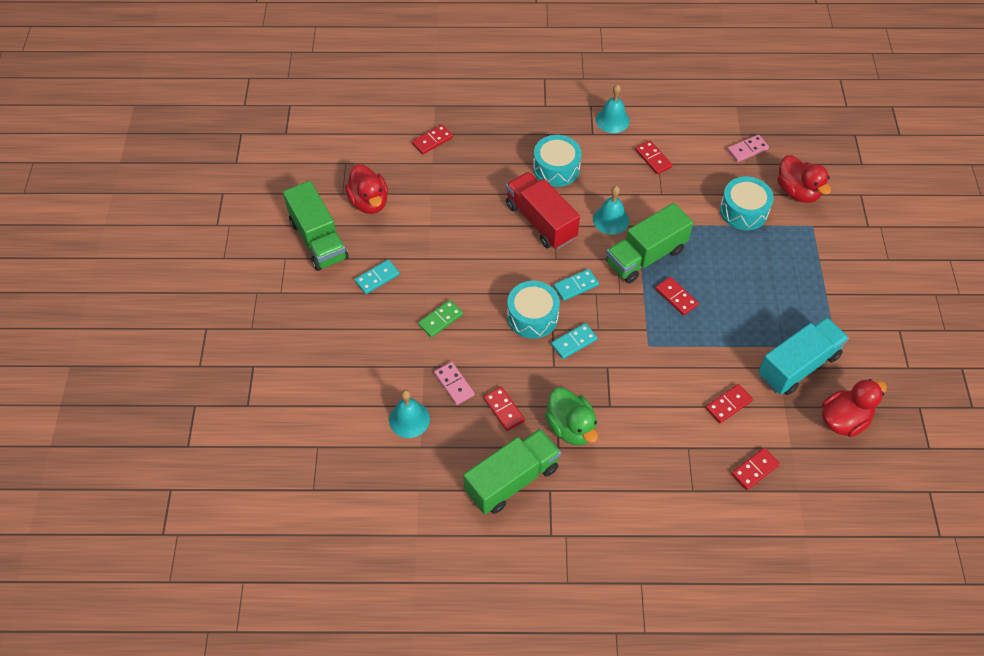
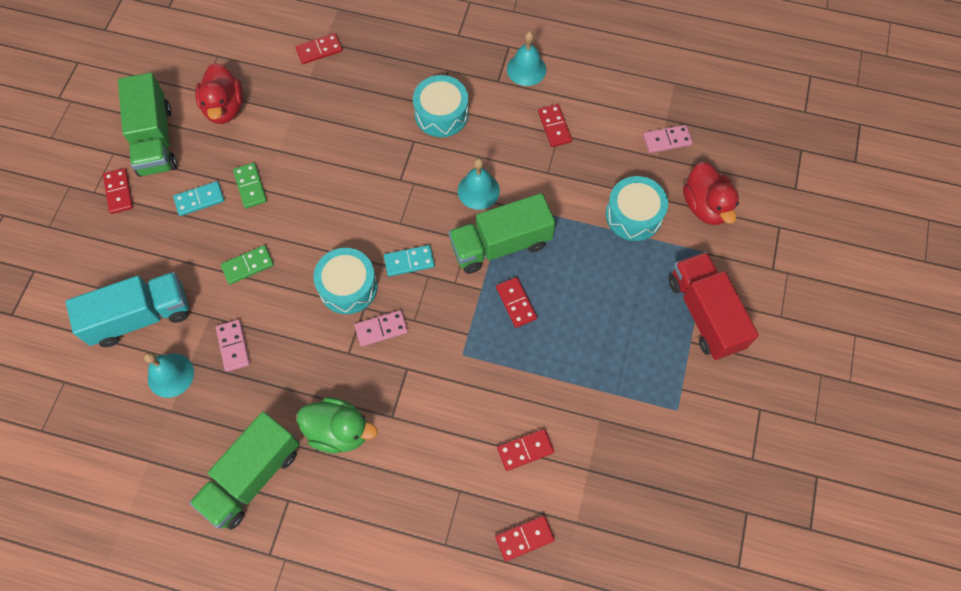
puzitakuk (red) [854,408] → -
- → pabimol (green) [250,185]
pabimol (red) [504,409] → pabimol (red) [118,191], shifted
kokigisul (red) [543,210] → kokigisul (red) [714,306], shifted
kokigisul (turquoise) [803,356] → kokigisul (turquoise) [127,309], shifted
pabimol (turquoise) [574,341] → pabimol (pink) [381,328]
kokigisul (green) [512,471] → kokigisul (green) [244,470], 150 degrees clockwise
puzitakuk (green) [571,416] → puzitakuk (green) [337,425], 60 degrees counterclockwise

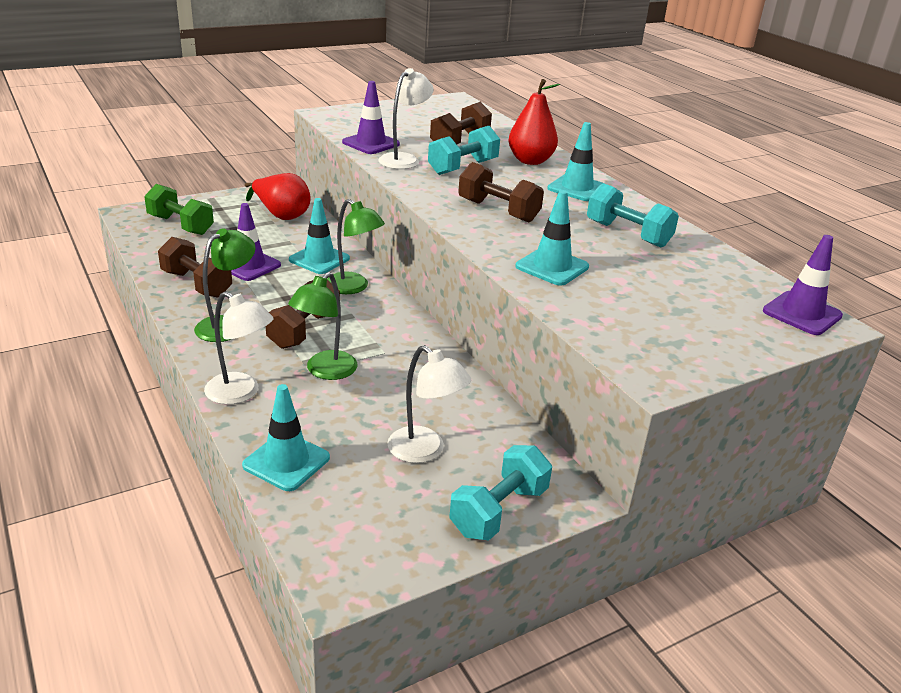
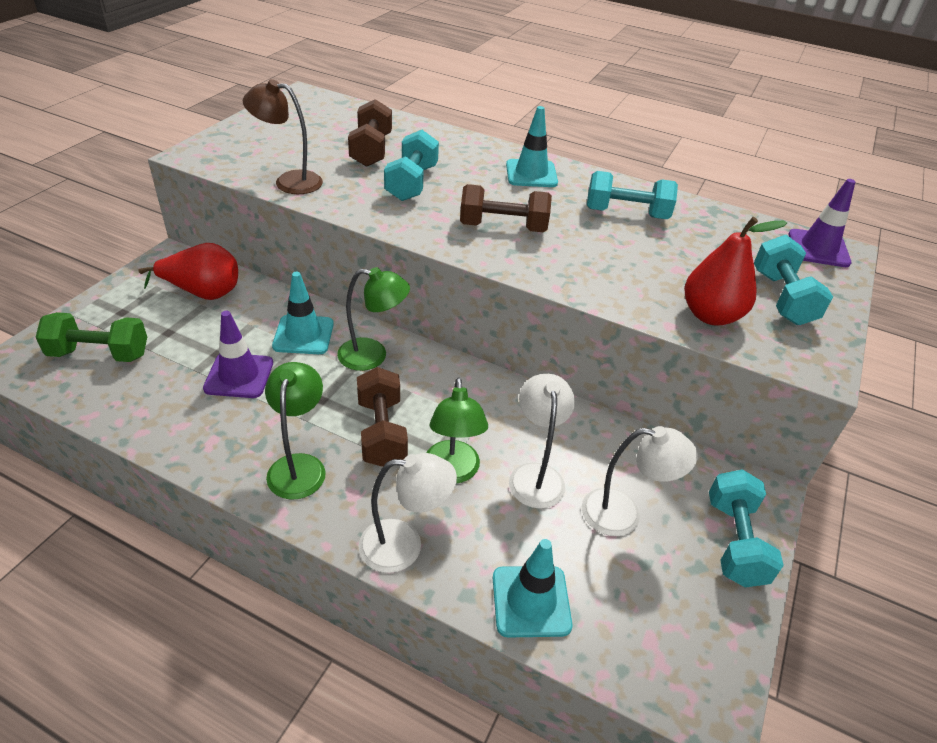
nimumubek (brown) [195,267] → -
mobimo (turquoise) [552,238] → -
- → nimumubek (turquoise) [793,280]
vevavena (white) [406,118] → vevavena (white) [542,441], shifted
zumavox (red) [534,122] → zumavox (red) [735,271], shifted
mobimo (purple) [371,117] → vevavena (brown) [283,136]

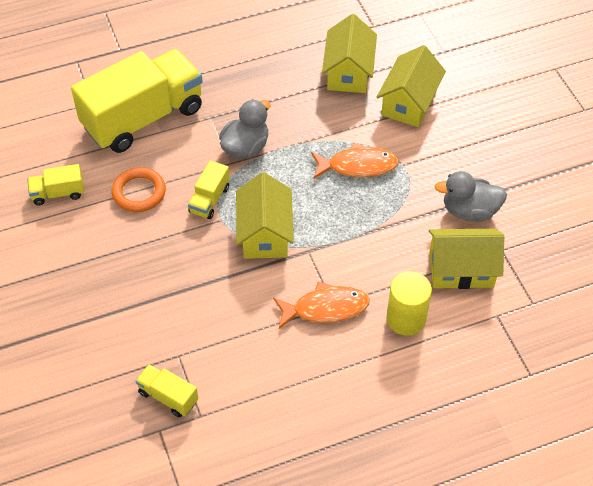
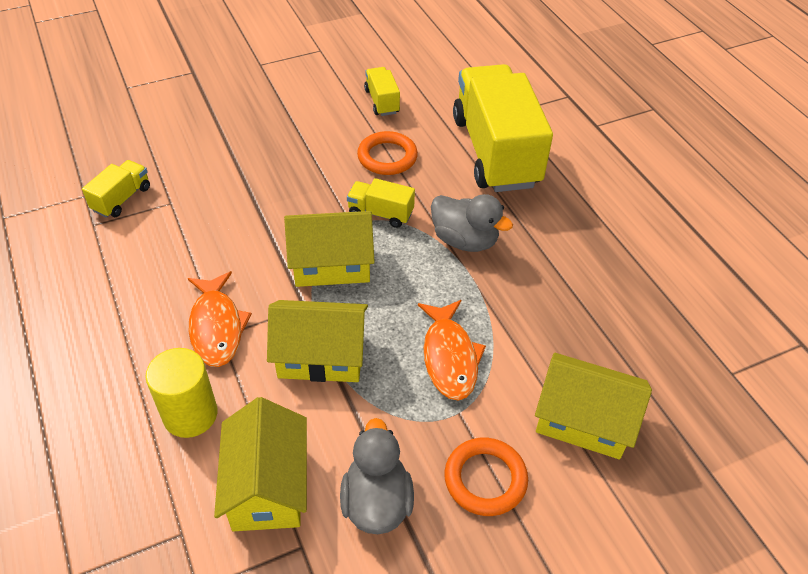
- → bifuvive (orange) [486,477]
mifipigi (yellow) [349,53] → mifipigi (yellow) [317,341], shifted
kokigisul (yellow) [137,101] → kokigisul (yellow) [503,128], 150 degrees counterclockwise

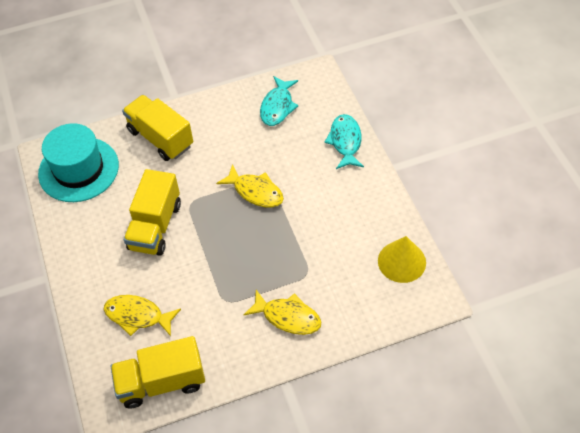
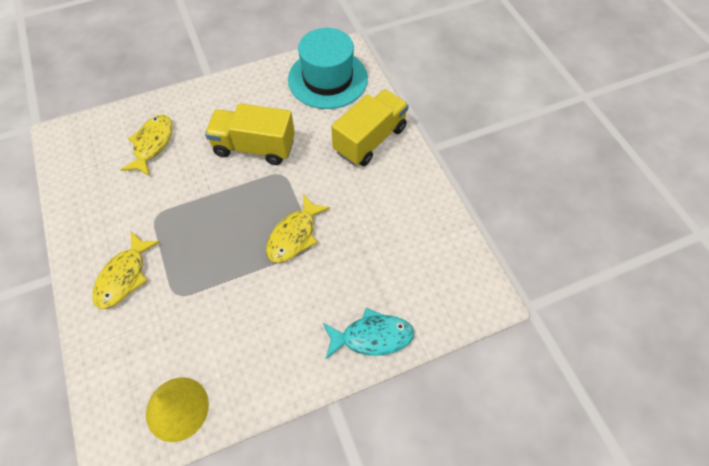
kokigisul (yellow) [157,372] → -
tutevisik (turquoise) [279,101] → -

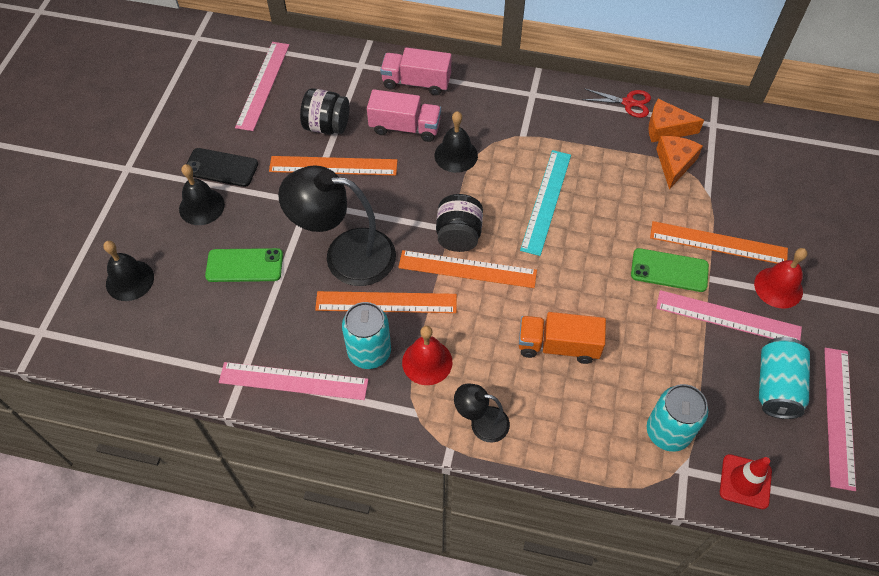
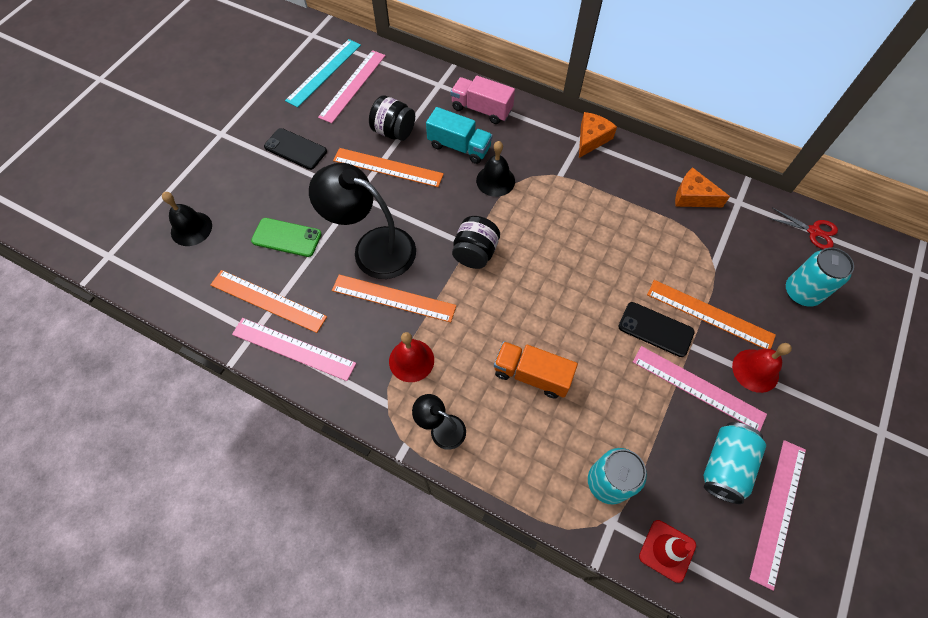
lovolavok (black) [202,194] → -
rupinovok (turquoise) [366,335] → rupinovok (turquoise) [820,277], shifted
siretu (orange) [467,269] → siretu (orange) [268,301], shifted
siretu (turquoise) [545,203] → siretu (turquoise) [323,73], shifted
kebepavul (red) [616,103] → kebepavul (red) [803,228], shifted
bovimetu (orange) [679,163] → bovimetu (orange) [598,135], shifted
kokigisul (pink) [404,115] → kokigisul (turquoise) [459,135]
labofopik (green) [670,270] → labofopik (black) [656,329]

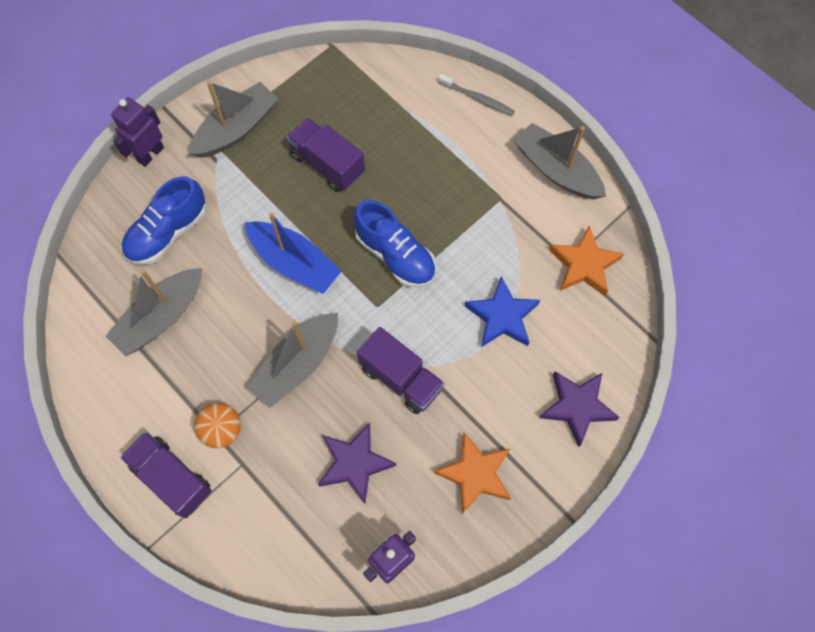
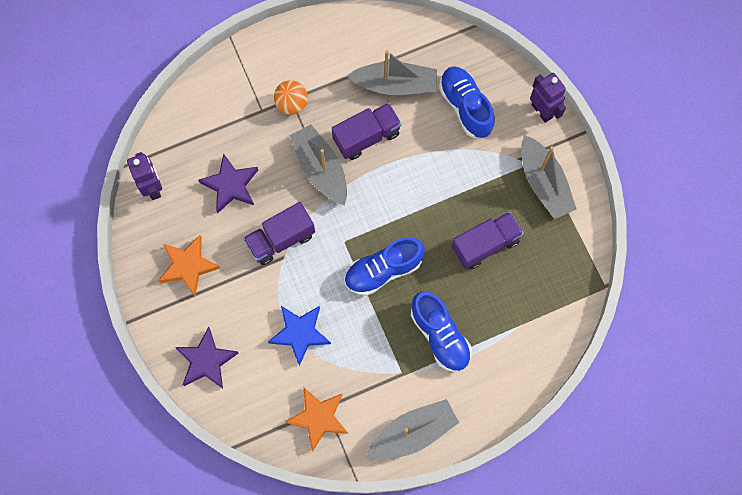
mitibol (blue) [293,253] → -
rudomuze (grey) [476,95] → -
- → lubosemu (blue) [441,331]
kokigisul (purple) [166,474] → kokigisul (purple) [367,131], shifted
mitibol (grey) [153,312] → mitibol (grey) [392,72], 120 degrees clockwise

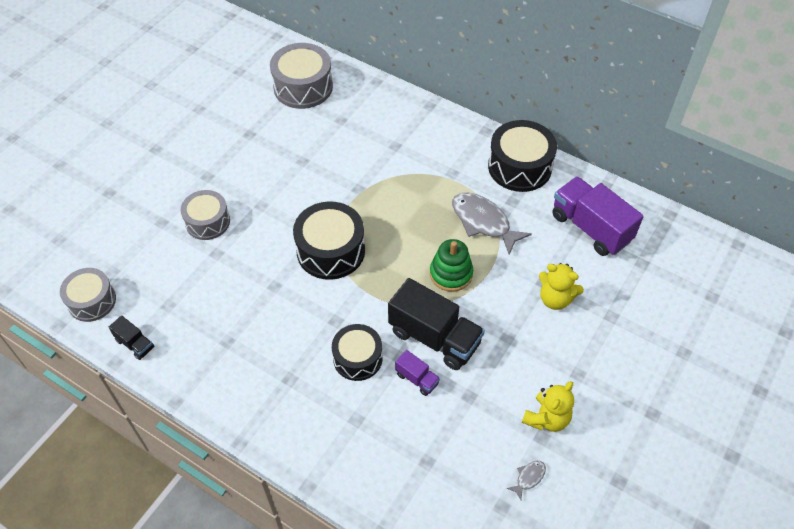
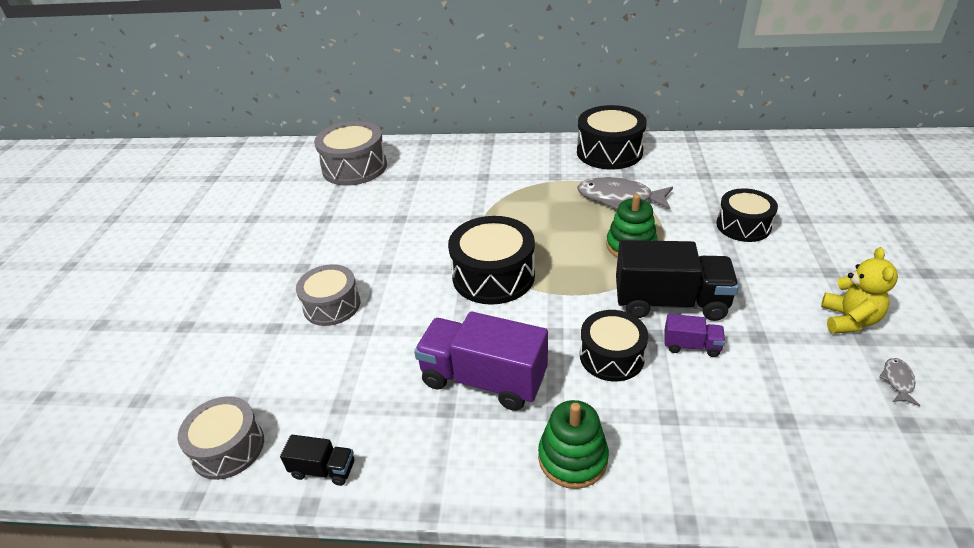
- → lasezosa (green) [573,444]
kokigisul (purple) [598,216] → kokigisul (purple) [481,361], shifted
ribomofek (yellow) [561,286] → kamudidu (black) [747,215]

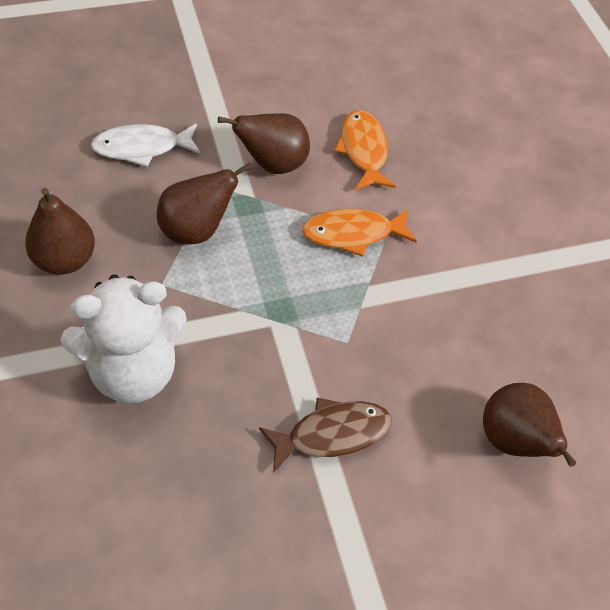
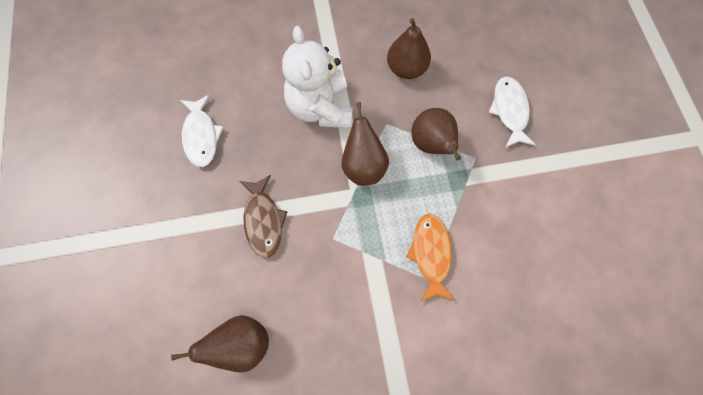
tutevisik (orange) [365,150] → -
- → tutevisik (white) [202,131]
zumavox (brown) [264,143] → zumavox (brown) [365,144], shifted

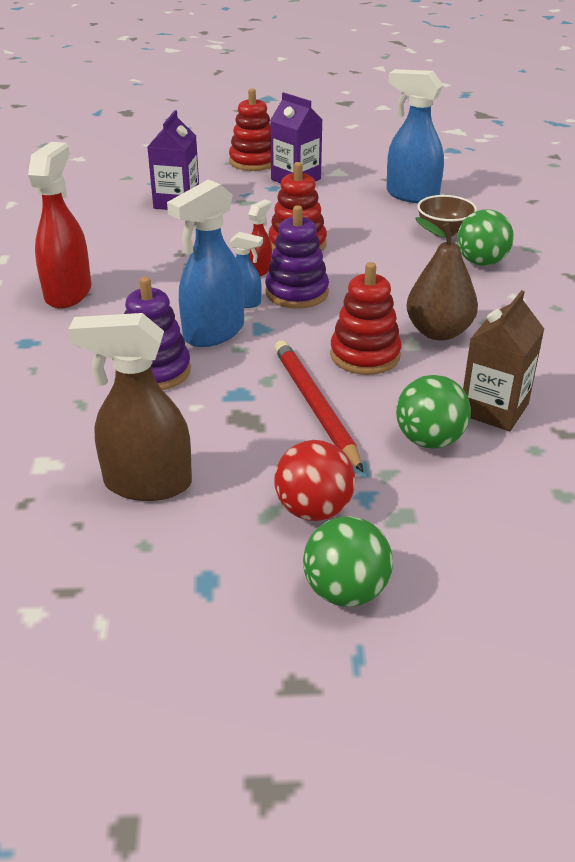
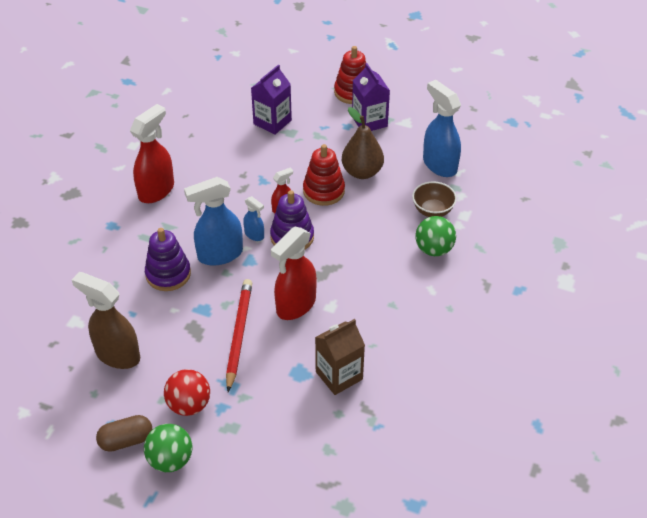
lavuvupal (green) [433,411] → -
- → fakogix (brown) [124,433]
zumavox (brown) [442,279] → zumavox (brown) [363,143], shifted
lasezosa (red) [366,318] → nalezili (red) [294,273]

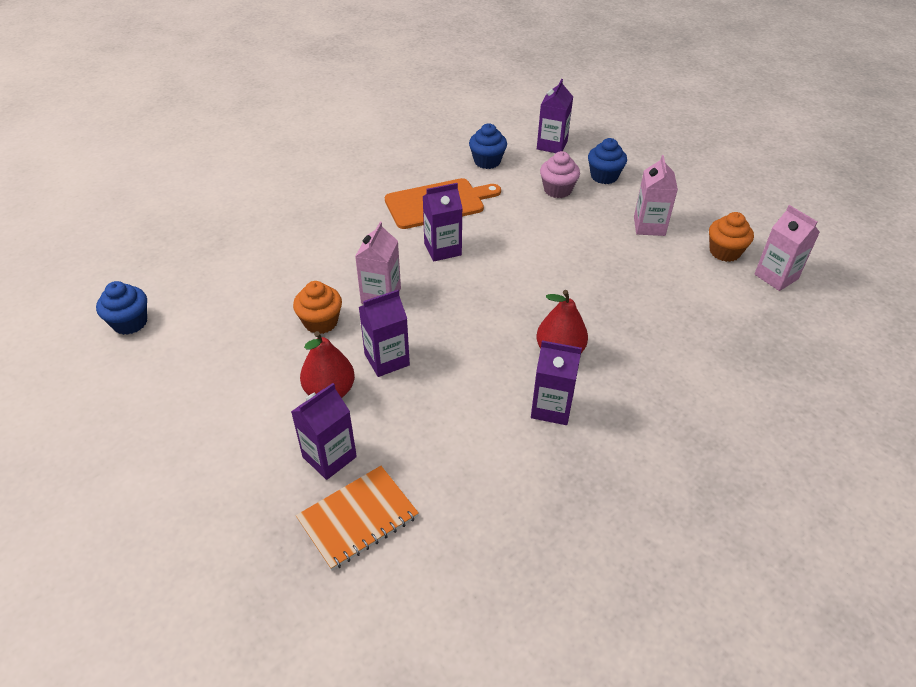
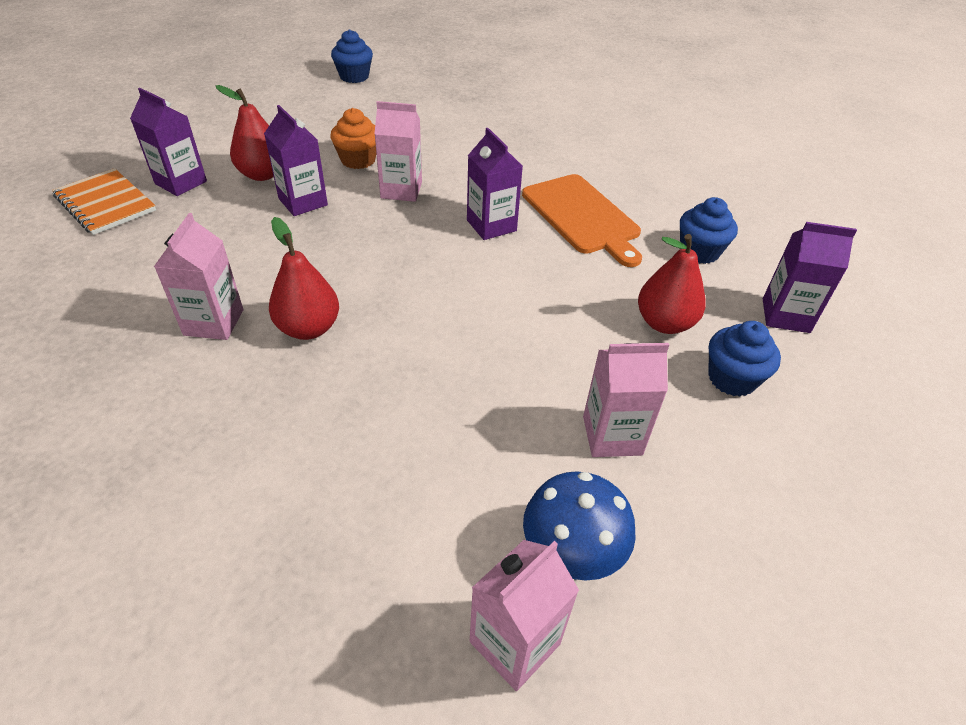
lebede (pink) [560,174] → zumavox (red) [672,284]
lebede (orange) [731,237] → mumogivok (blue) [579,526]
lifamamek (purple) [556,382] → lifamamek (pink) [198,276]

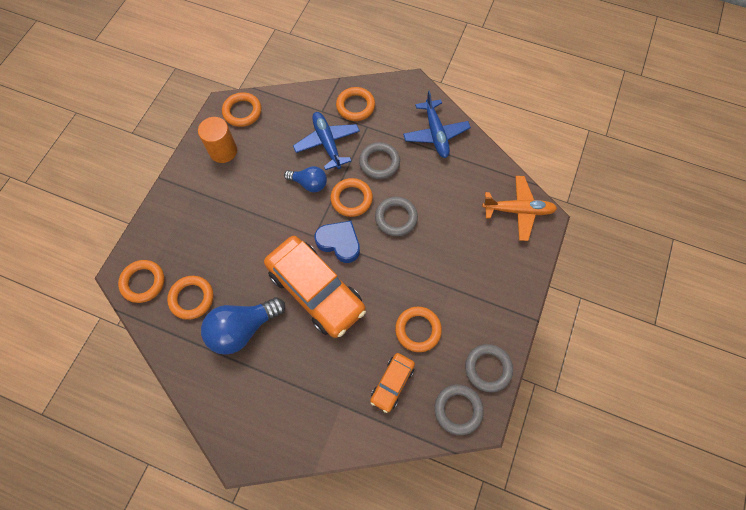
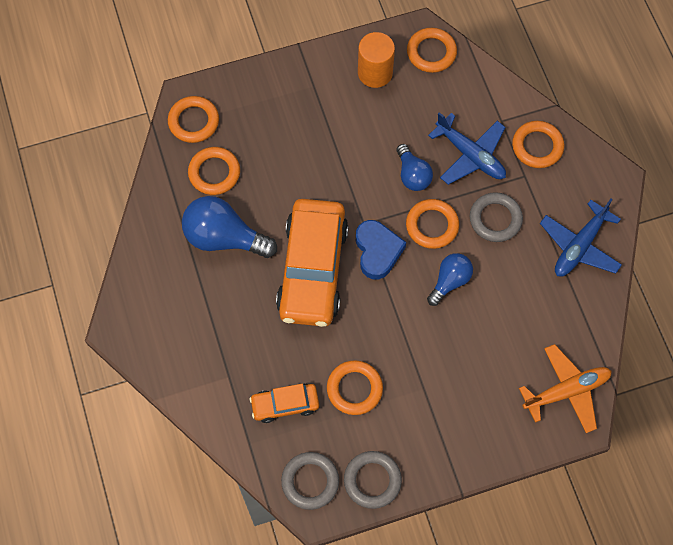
bifuvive (grey) [396,216] → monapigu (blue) [450,279]
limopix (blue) [326,141] → limopix (blue) [467,148], 105 degrees clockwise
limopix (orange) [519,208] → limopix (orange) [565,388], 75 degrees counterclockwise

